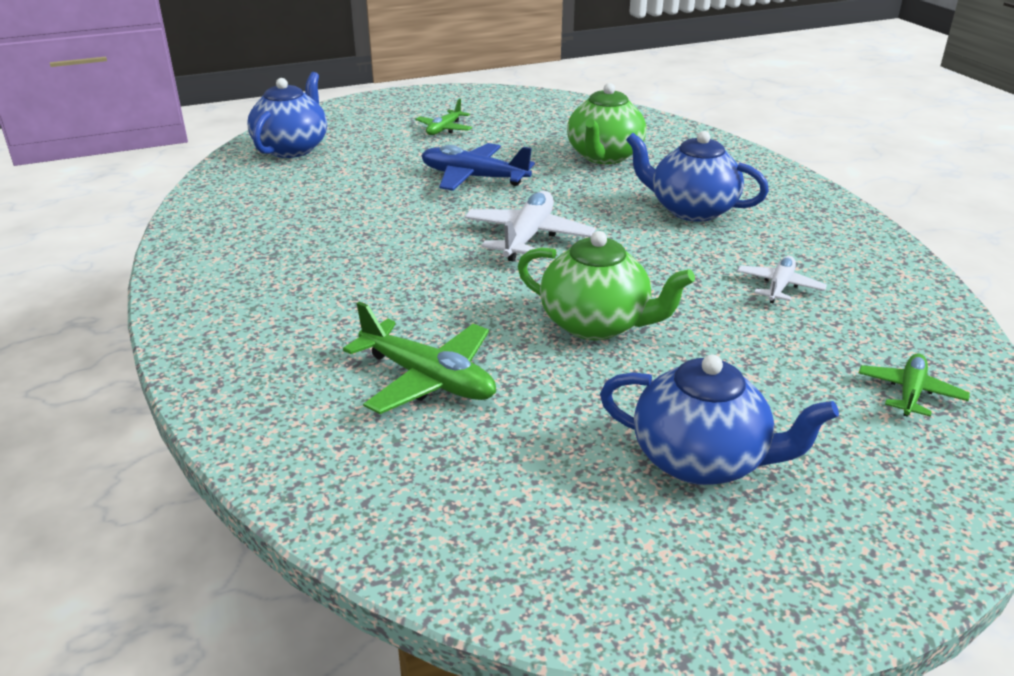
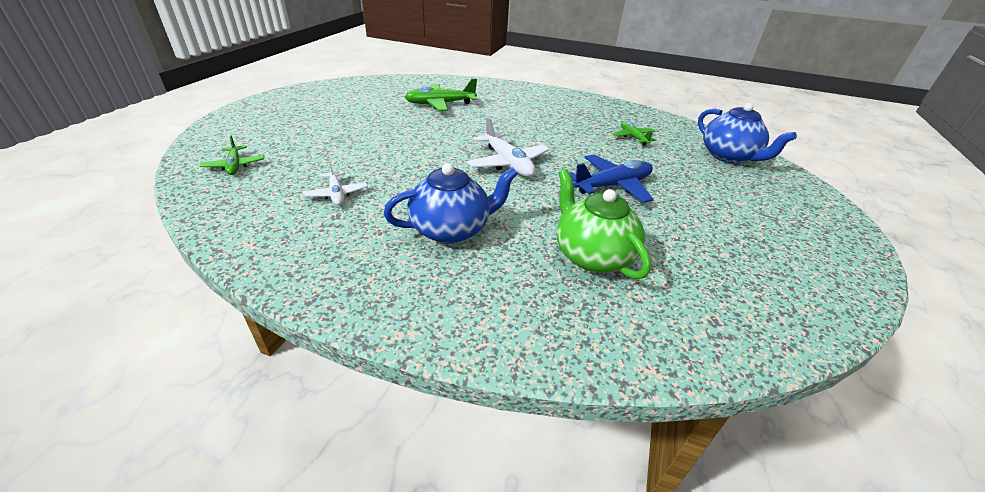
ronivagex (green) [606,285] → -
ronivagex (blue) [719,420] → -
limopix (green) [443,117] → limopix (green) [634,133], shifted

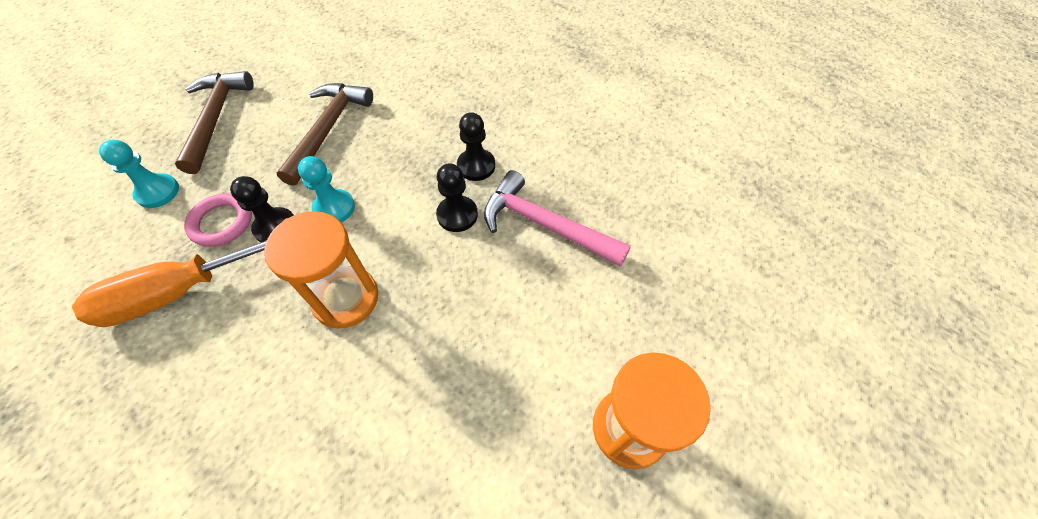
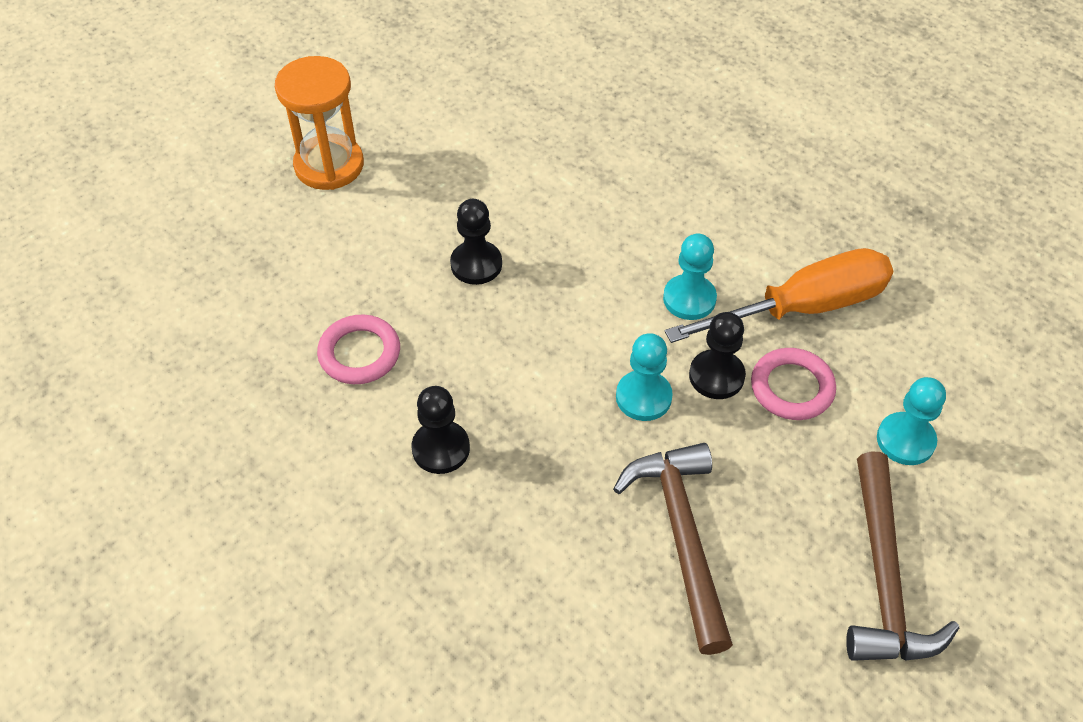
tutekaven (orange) [321,269] → -
- → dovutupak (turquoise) [690,276]
dovutupak (black) [457,197] → dovutupak (black) [476,242], shifted
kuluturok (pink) [557,218] → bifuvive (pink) [358,349]
kuluturok (brown) [324,134] → kuluturok (brown) [673,549], 150 degrees clockwise

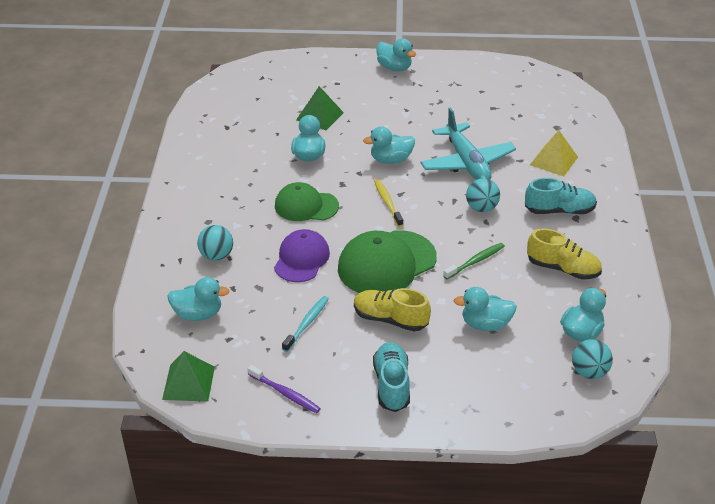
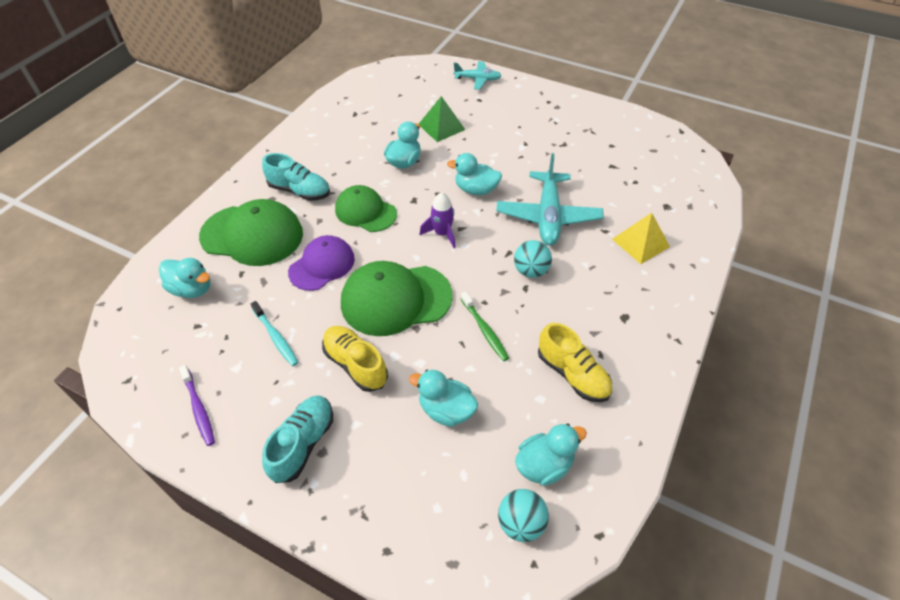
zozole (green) [188,376] → -
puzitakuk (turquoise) [396,54] → -
- → limopix (turquoise) [477,75]
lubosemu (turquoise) [561,196] → lubosemu (turquoise) [296,177], shifted
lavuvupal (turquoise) [215,243] → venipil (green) [251,232]
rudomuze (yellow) [388,203] → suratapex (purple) [438,220]
rudomuze (turquoise) [305,324] → rudomuze (turquoise) [274,333], 90 degrees clockwise
rudomuze (green) [474,261] → rudomuze (green) [485,326], 75 degrees clockwise

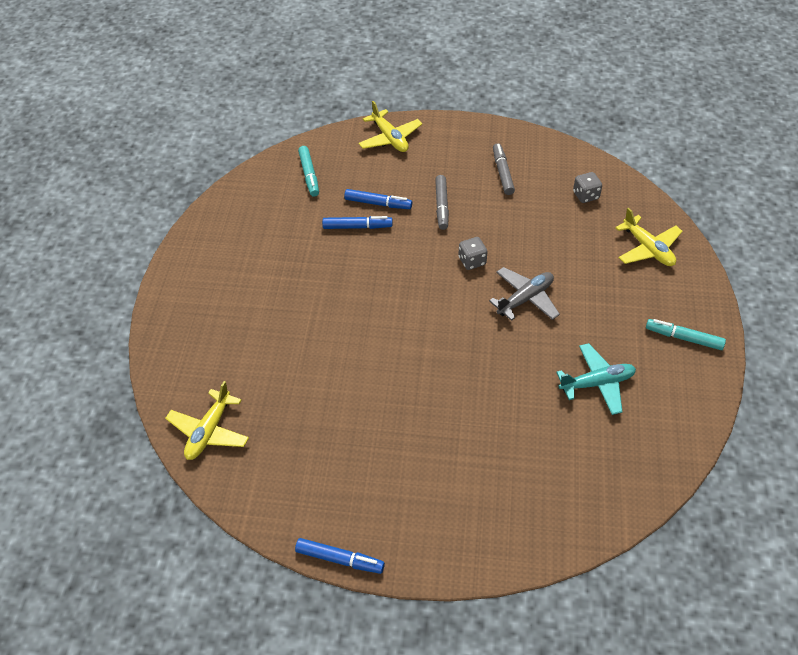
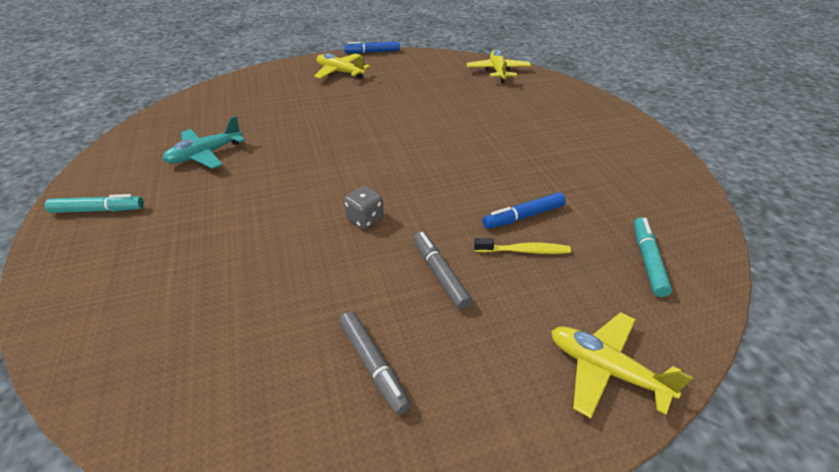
limopix (grey) [524,294] → -
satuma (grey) [587,187] → -
limopix (yellow) [649,237] → limopix (yellow) [342,66], shifted
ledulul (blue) [378,199] → rudomuze (yellow) [522,246]
ledulul (turquoise) [308,171] → ledulul (turquoise) [653,257], 45 degrees clockwise

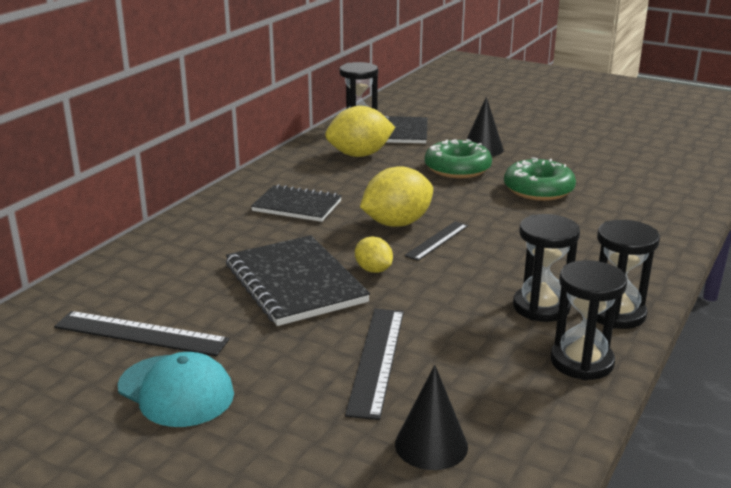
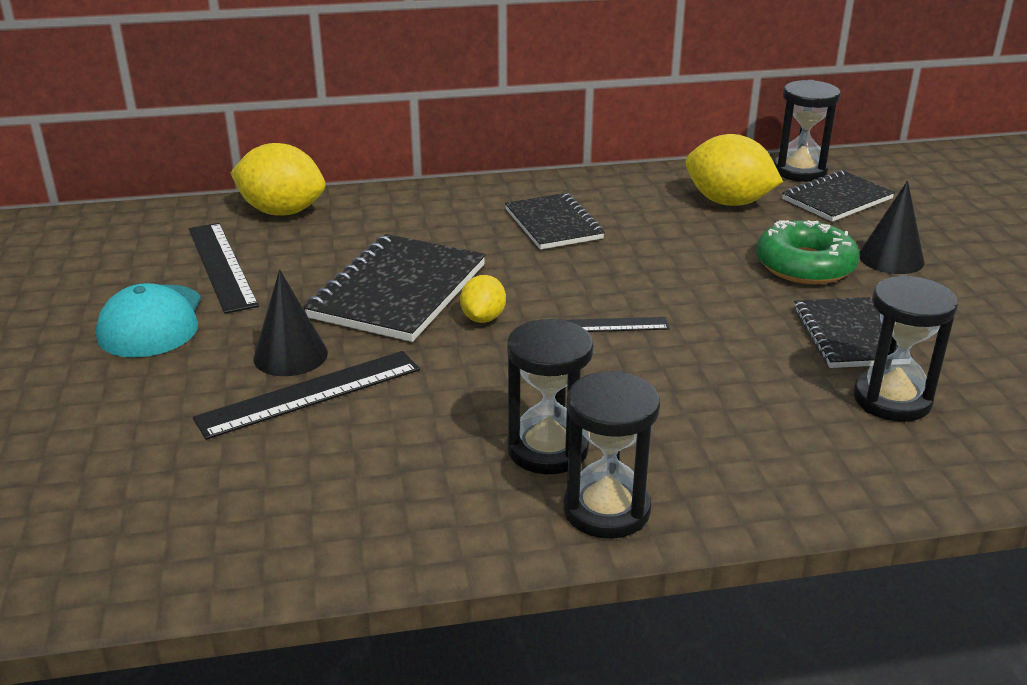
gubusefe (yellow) [396,196] → gubusefe (yellow) [278,179], shifted
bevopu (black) [431,417] → bevopu (black) [290,323], shifted
tutekaven (black) [588,320] → tutekaven (black) [905,348], shifted
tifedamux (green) [540,179] → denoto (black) [853,332]

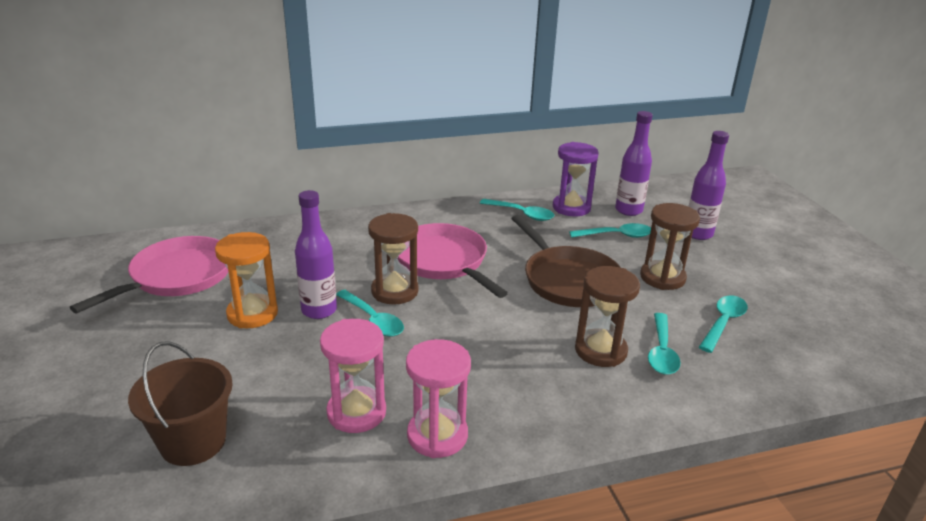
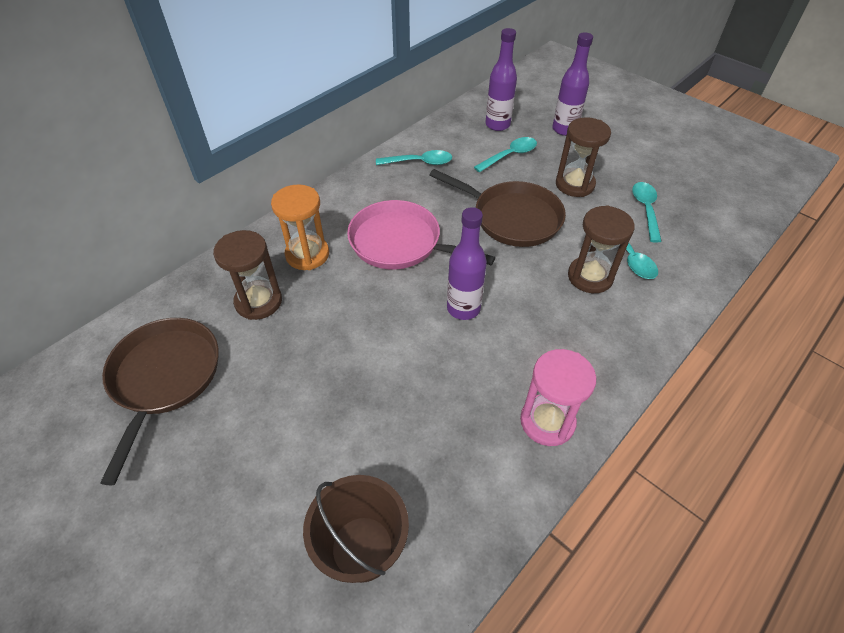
tutekaven (pink) [353,376] → -
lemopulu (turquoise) [370,313] → -
tutekaven (purple) [576,179] → -
tutekaven (orange) [246,280] → tutekaven (orange) [300,227], shifted
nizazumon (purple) [316,254] → nizazumon (purple) [467,263], shifted
tutekaven (brown) [393,259] → tutekaven (brown) [247,275], shifted
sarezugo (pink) [149,274] → sarezugo (brown) [159,402]

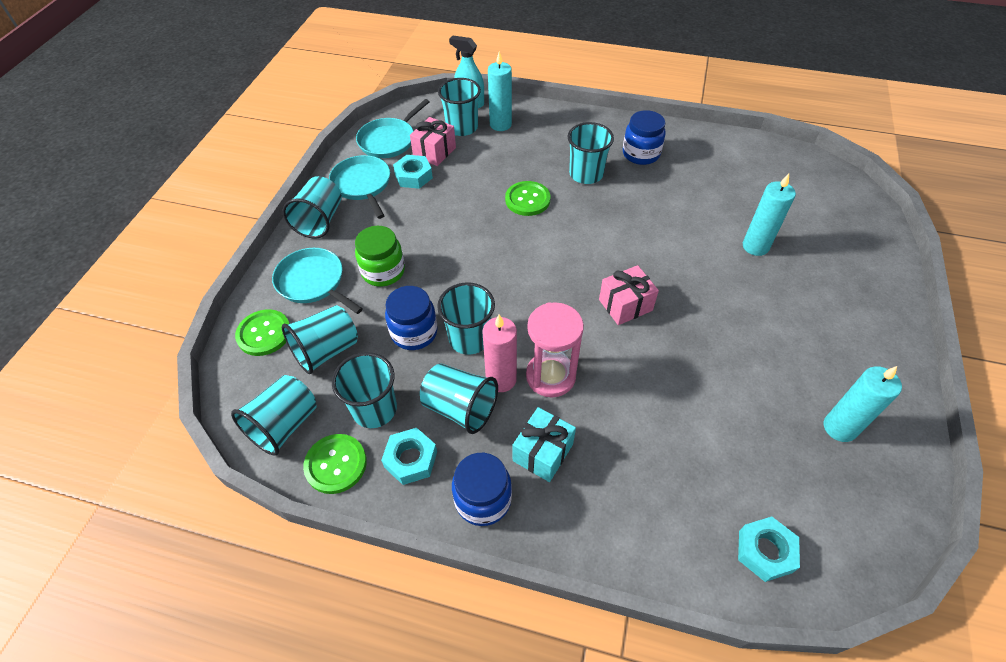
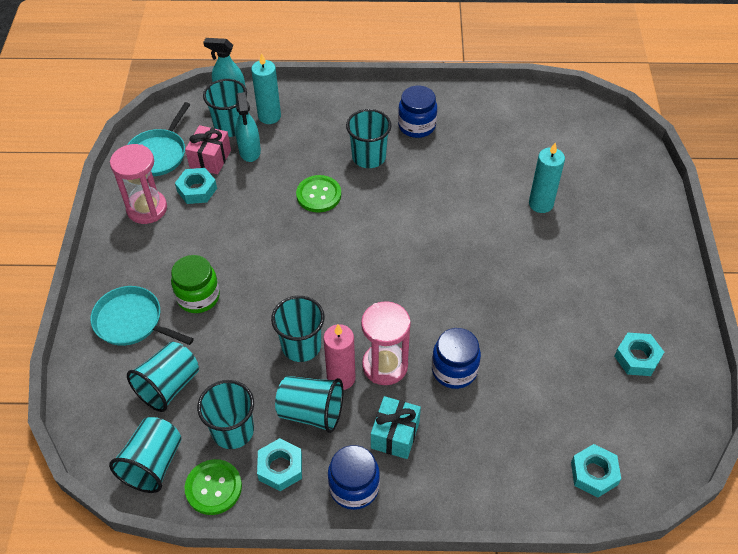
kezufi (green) [262,332] → -
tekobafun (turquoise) [312,207] → -
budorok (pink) [629,295] → -
- → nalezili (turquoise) [248,127]
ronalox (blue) [411,318] → ronalox (blue) [456,358], shifted
sarezugo (turquoise) [359,187] → tutekaven (pink) [138,184]
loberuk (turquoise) [863,404] → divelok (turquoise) [639,354]

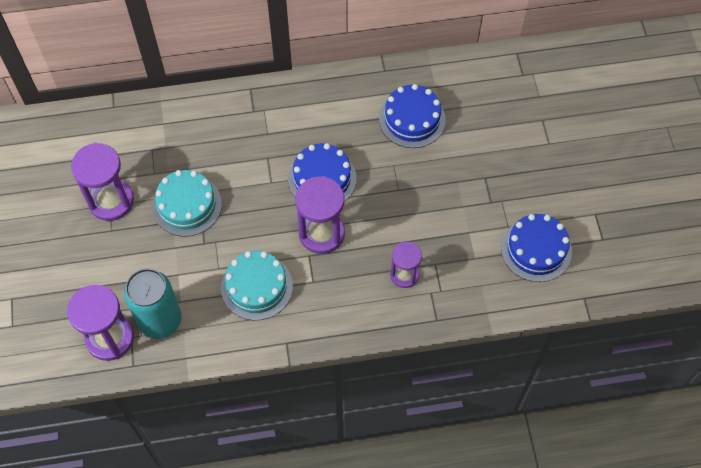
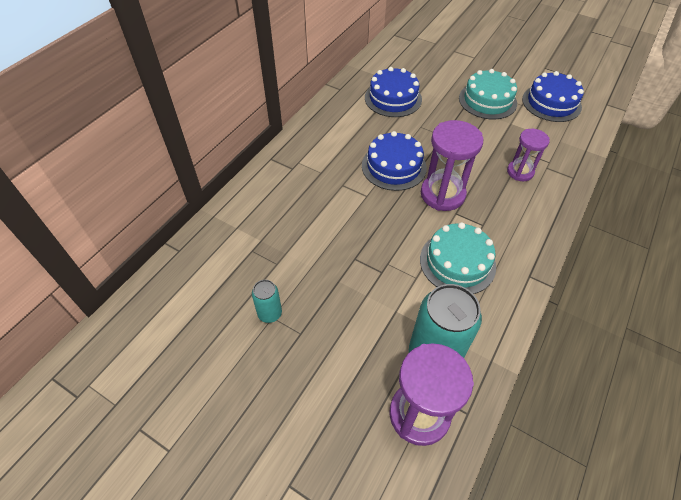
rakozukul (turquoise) [187,203] → rakozukul (turquoise) [488,94], shifted
tutekaven (purple) [102,182] → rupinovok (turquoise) [267,301]

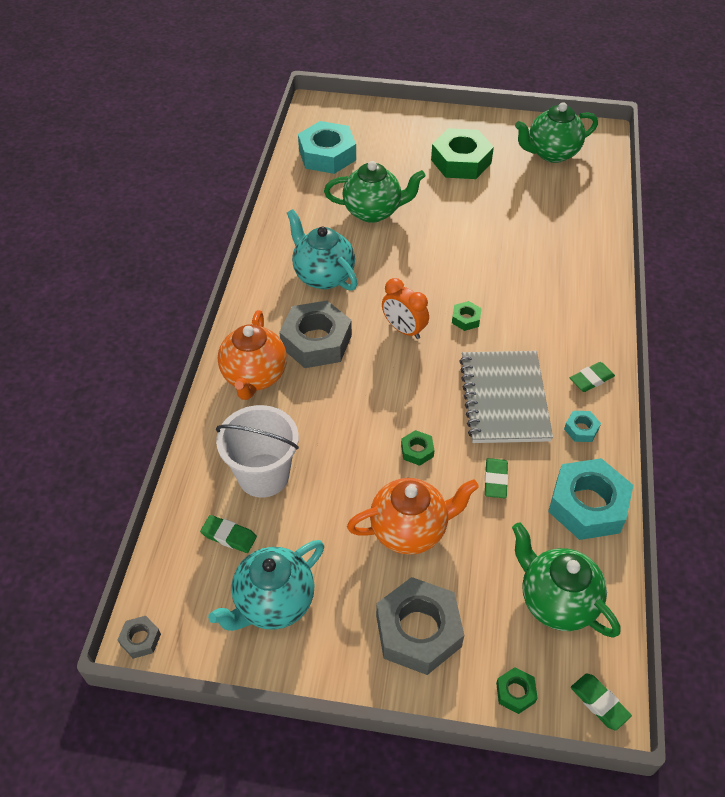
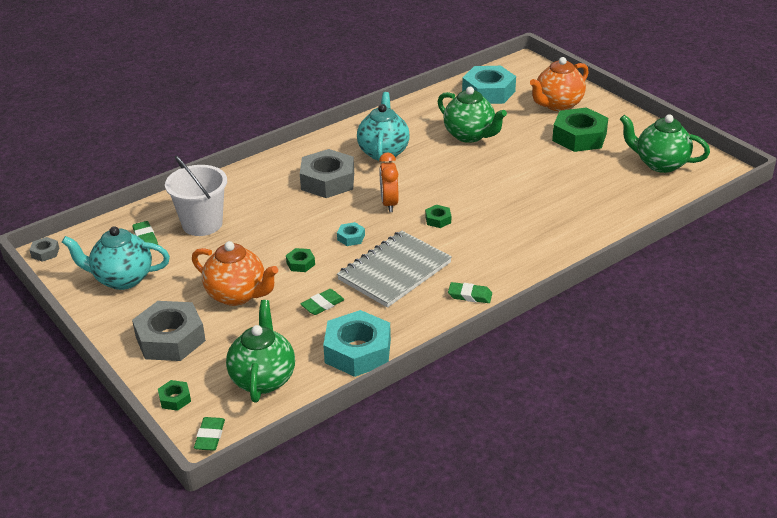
ronivagex (orange) [252,355] → ronivagex (orange) [559,84], shifted
divelok (turquoise) [582,426] → divelok (turquoise) [351,234], shifted

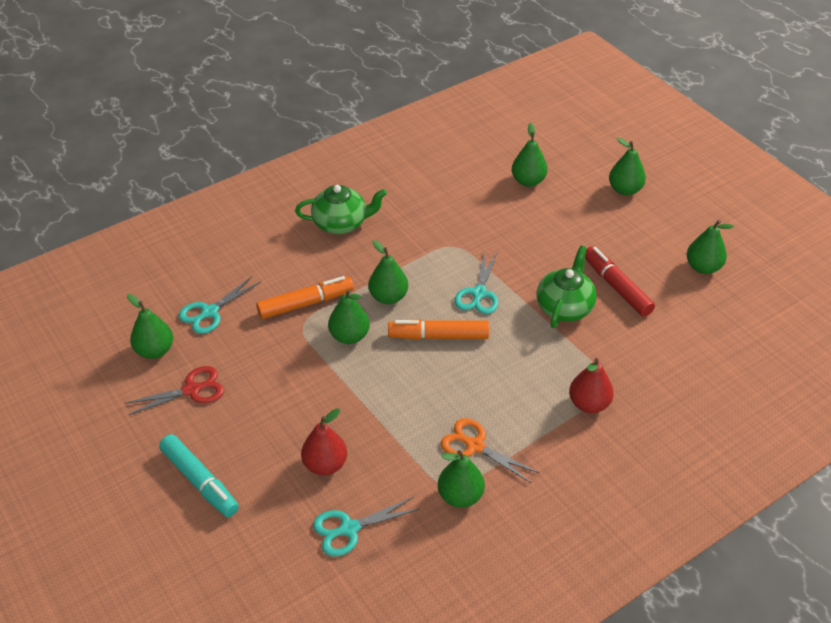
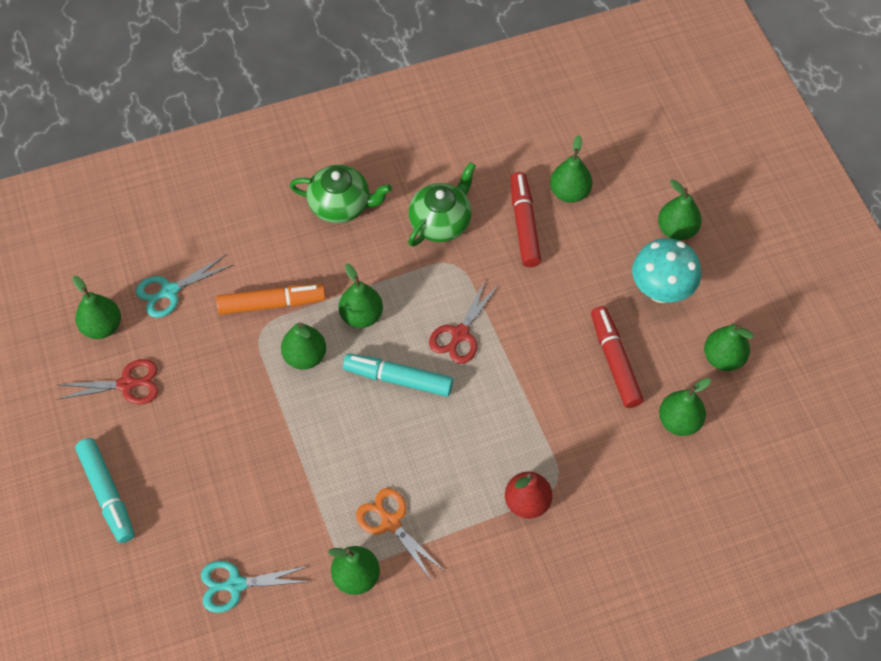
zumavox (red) [324,441] → -
- → ledulul (red) [526,219]
- → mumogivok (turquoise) [666,270]
- → zumavox (green) [685,407]
ronivagex (green) [567,287] → ronivagex (green) [442,204], shifted
ledulul (orange) [438,329] → ledulul (turquoise) [398,375]
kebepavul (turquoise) [476,282] → kebepavul (red) [464,321]

